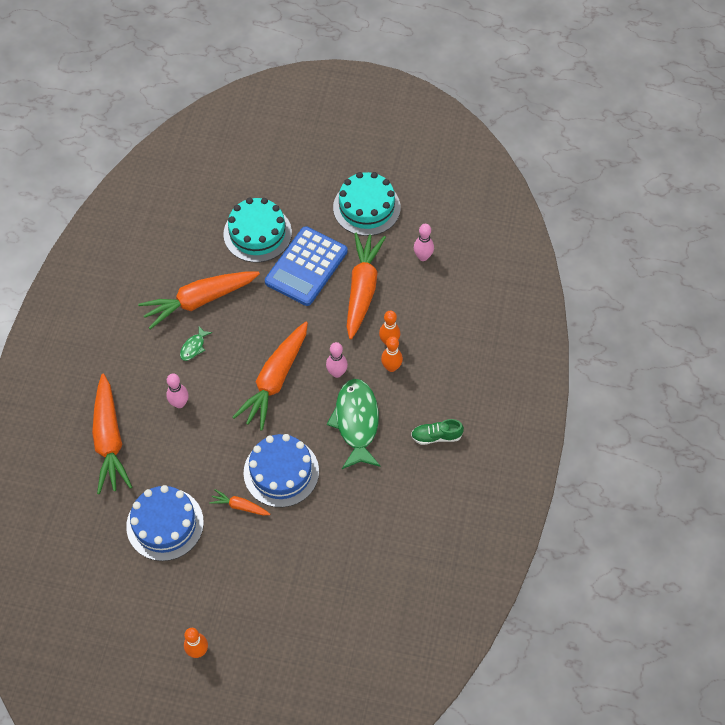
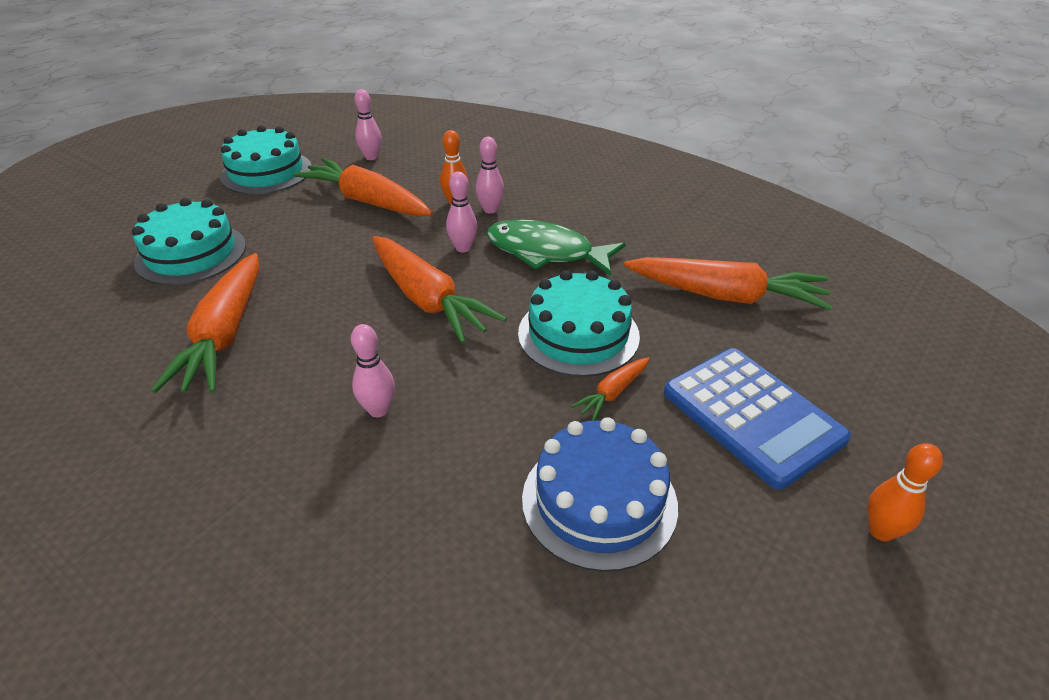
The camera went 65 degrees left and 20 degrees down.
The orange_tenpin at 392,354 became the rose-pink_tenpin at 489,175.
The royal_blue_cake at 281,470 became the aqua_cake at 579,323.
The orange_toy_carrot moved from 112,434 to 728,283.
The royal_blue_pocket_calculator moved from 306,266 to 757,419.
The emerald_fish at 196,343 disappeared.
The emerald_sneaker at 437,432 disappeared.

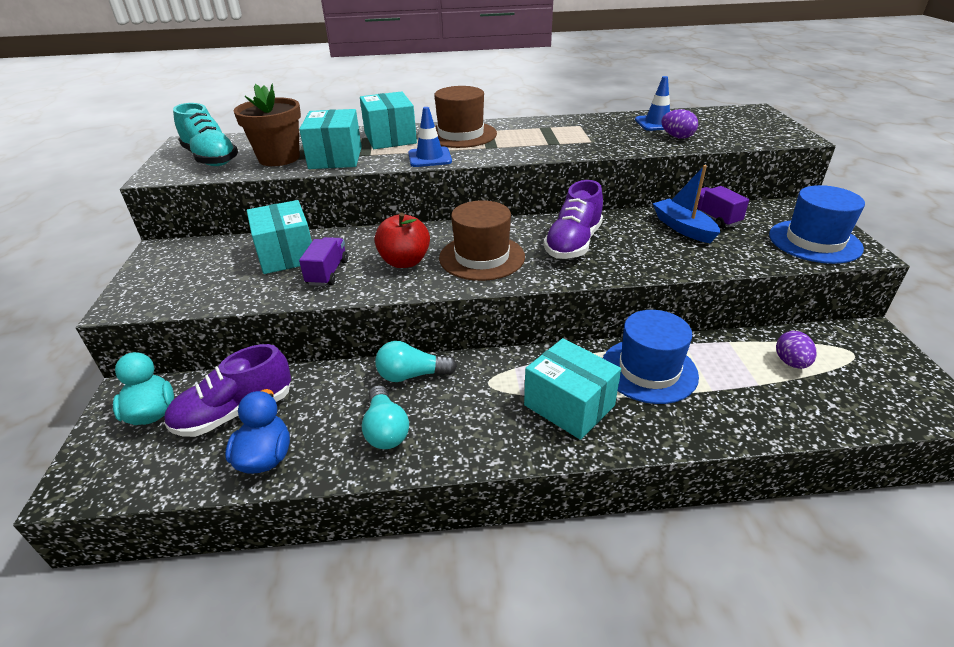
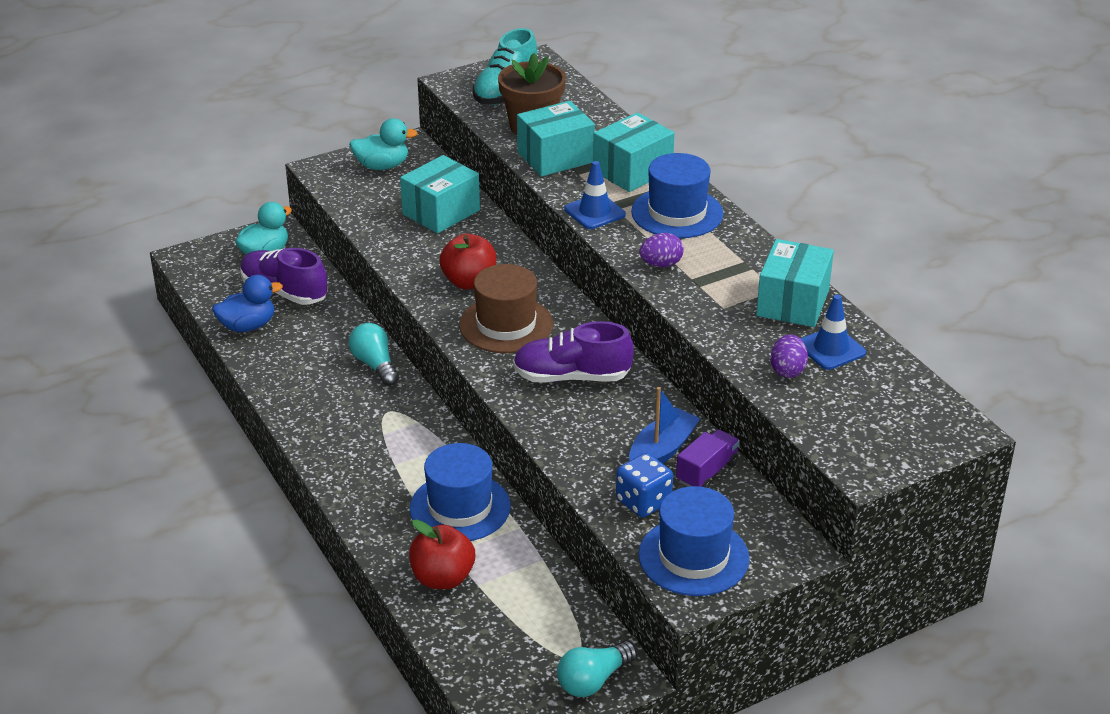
The camera went 65 degrees right and 0 degrees up.
The aqua_duck at 383,144 appeared.
The crimson_toy_apple at 442,554 appeared.
The aqua_light_bulb moved from 385,417 to 597,669.
The royal_blue_die at 644,485 appeared.
The russet_hat at 465,117 became the royal_blue_hat at 677,195.
The royal_purple_egg_shape moved from 796,350 to 661,250.
The aqua_box moved from 572,389 to 795,283.
The royal_purple_truck at 323,261 disappeared.

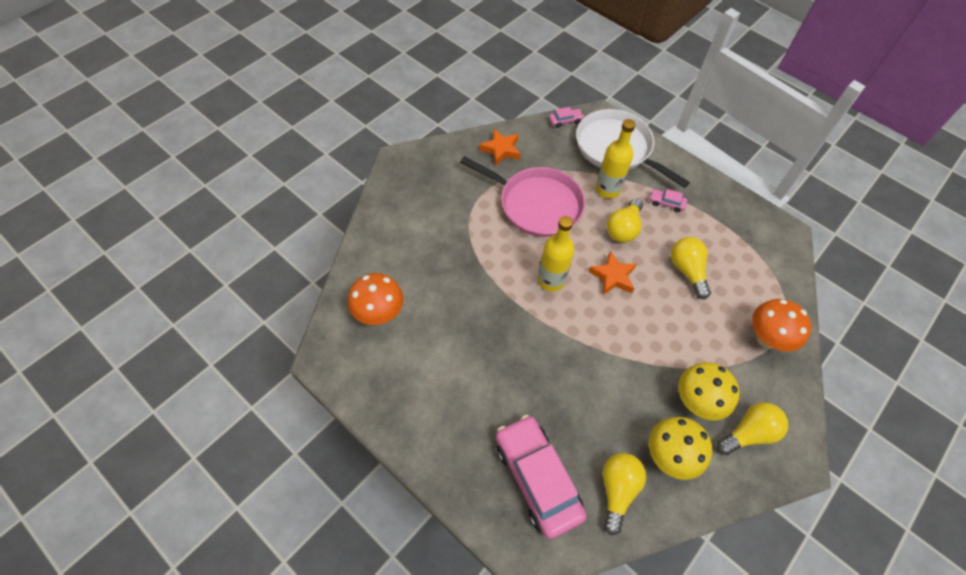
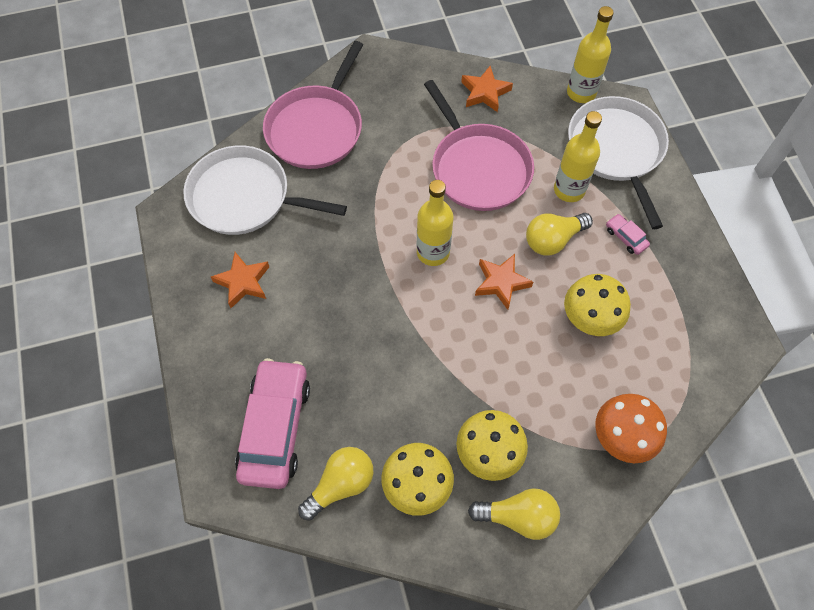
The camera went 35 degrees right and 5 degrees up.
The orange_fungus at 376,299 was replaced by the white_pan at 265,190.
The orange_star at 240,280 appeared.
The rose-pink_pan at 313,105 appeared.
The yellow_light_bulb at 691,268 was replaced by the yellow_fungus at 597,305.
The rose-pink_toy_car at 566,117 was replaced by the yellow_drink_bottle at 590,54.

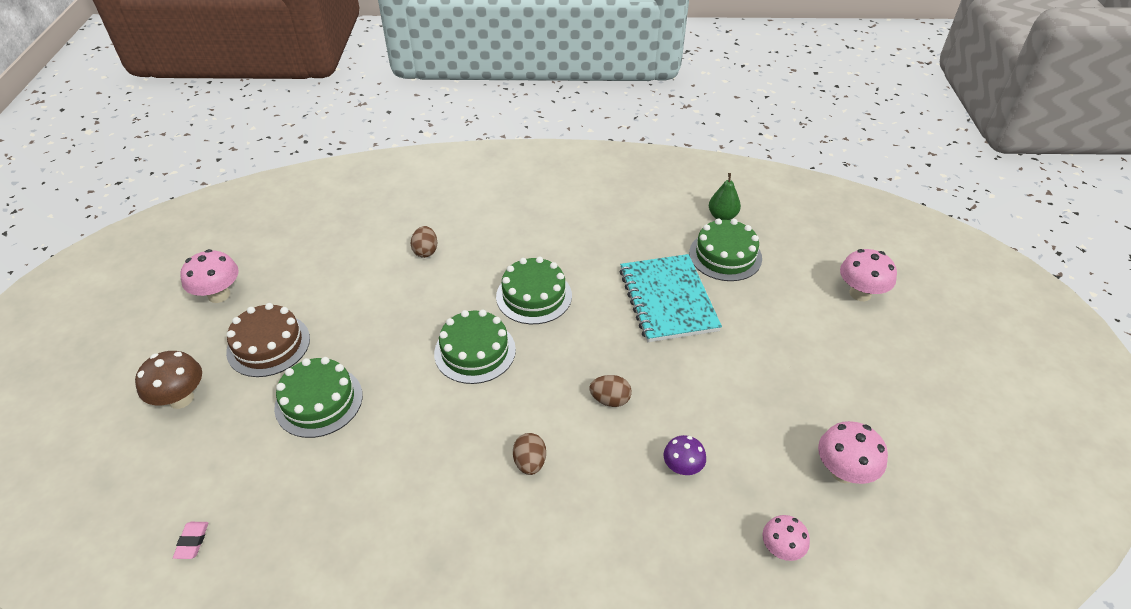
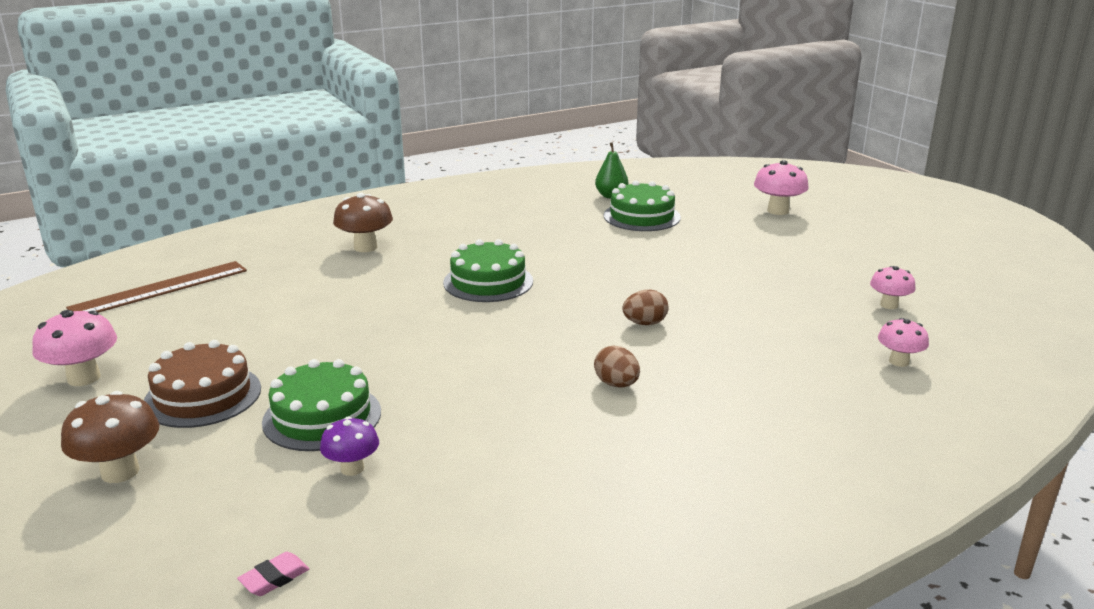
The camera went 30 degrees left and 20 degrees down.
The russet_straightedge at 156,287 appeared.
The rose-pink_eraser at 191,540 turned 75 degrees clockwise.
The royal_purple_fungus moved from 684,455 to 349,446.
The russet_fungus at 363,222 appeared.
The rose-pink_fungus at 853,452 changed to 0.65 times the size.
The russet_egg_shape at 424,242 disappeared.
The emerald_cake at 475,347 disappeared.
The aqua_notebook at 670,298 disappeared.

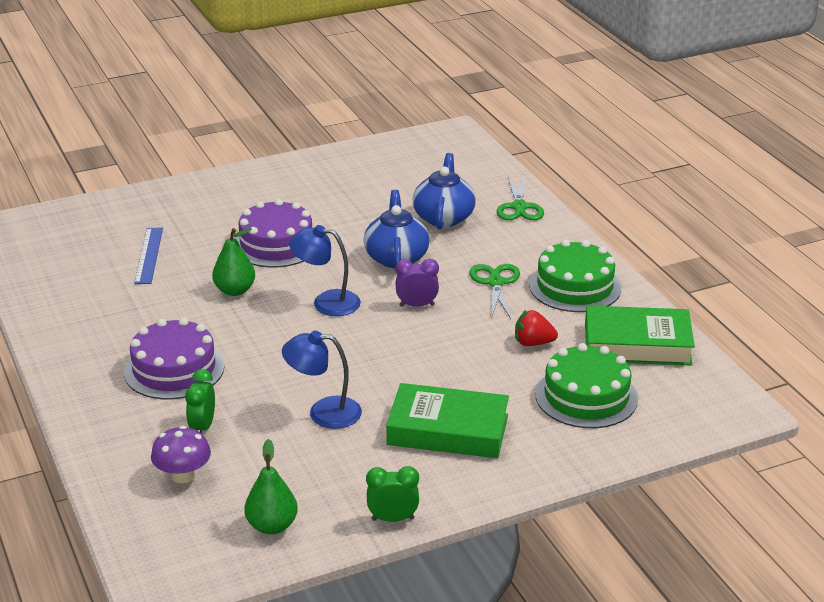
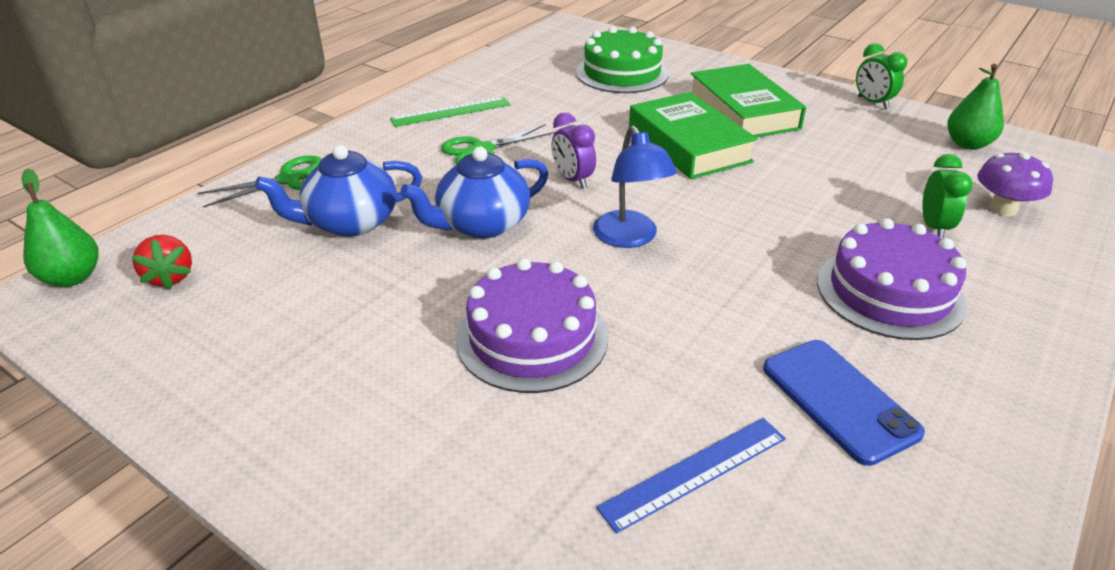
The camera went 120 degrees left and 5 degrees up.
The emerald_toy_pear moved from 233,262 to 60,227.
The crimson_toy_strawberry moved from 536,328 to 162,262.
The emerald_cake at 575,276 was replaced by the emerald_straightedge at 450,112.
The emerald_book moved from 640,336 to 693,135.
The royal_blue_smartphone at 844,403 appeared.
The emerald_bedside_clock at 200,401 turned 60 degrees counterclockwise.
The royal_blue_lamp at 322,380 disappeared.

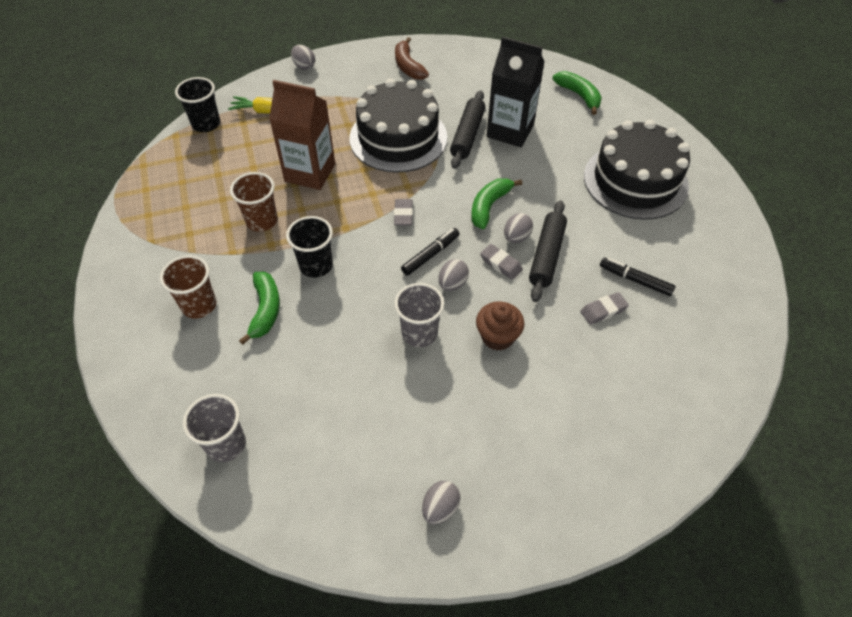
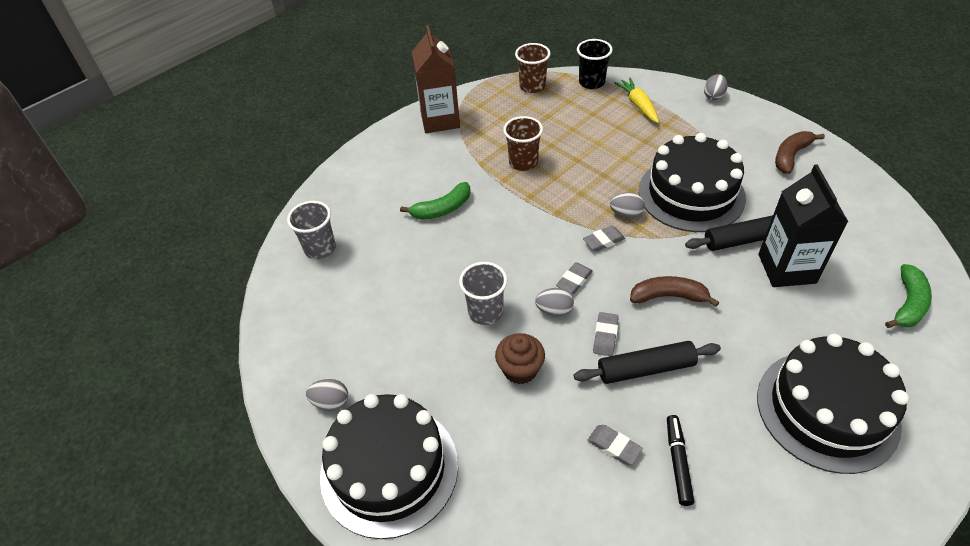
The camera went 65 degrees right and 5 degrees down.
The black_cake at 389,466 appeared.
The russet_juice_carton moved from 302,135 to 436,79.
The russet_beaker moved from 188,286 to 533,68.
The black_felt_pen at 430,252 was replaced by the gray_eraser at 574,278.
The gray_egg_shape moved from 518,228 to 627,205.
The emerald_toy_banana at 496,203 became the russet_toy_banana at 674,291.
The black_beaker at 309,247 disappeared.

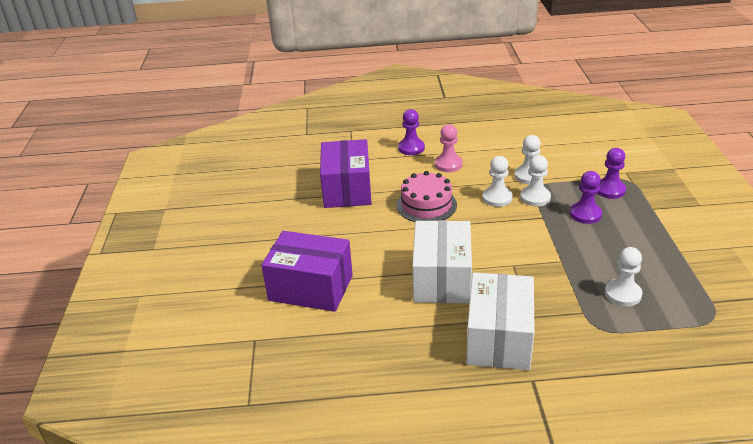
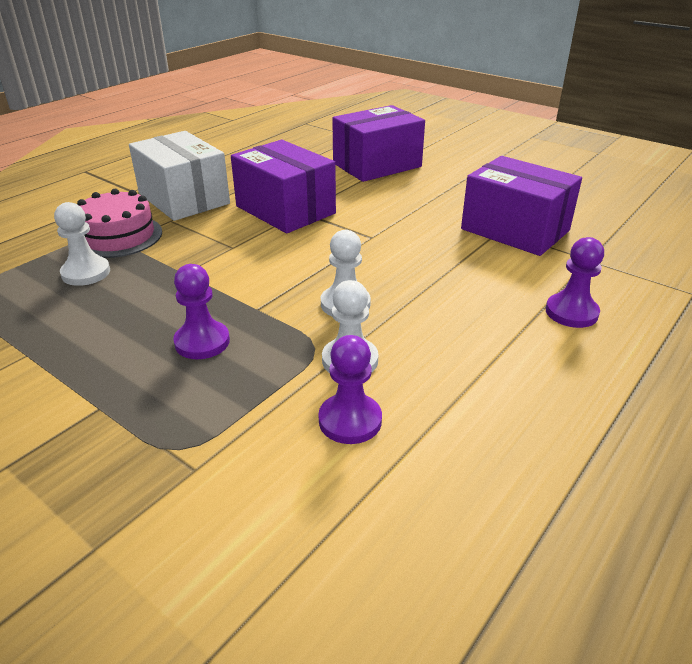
The camera went 130 degrees right and 0 degrees up.
The rose-pink_cake moved from 426,196 to 119,223.
The white_box at 442,261 became the royal_purple_box at 283,186.
The royal_purple_pawn moved from 611,173 to 350,389.
The rose-pink_pawn at 449,148 disappeared.
The white_pawn at 535,180 disappeared.

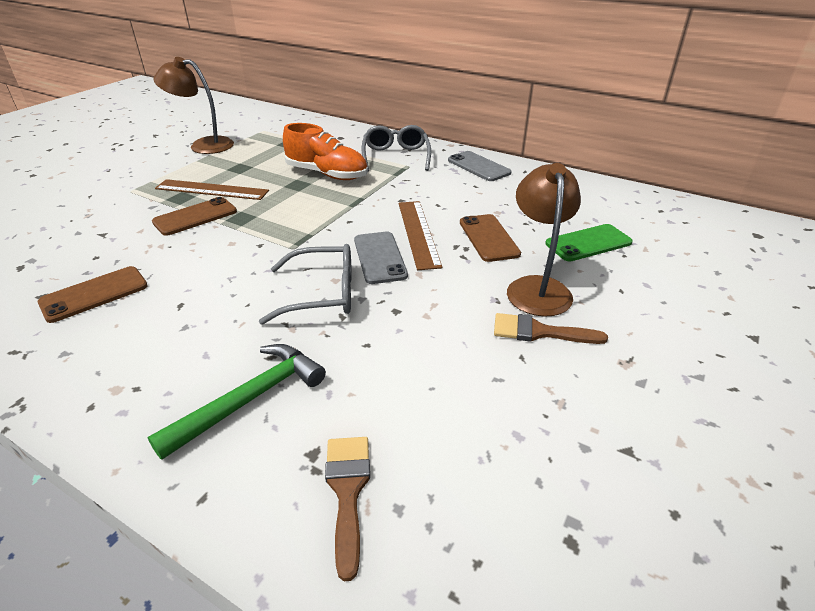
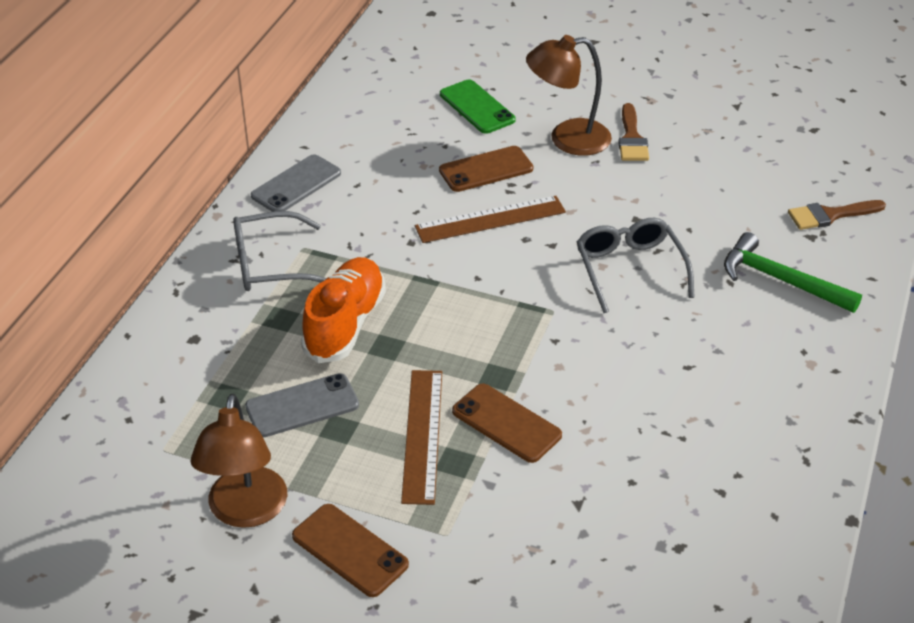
The camera went 100 degrees left and 5 degrees up.
The gray_smartphone moved from 381,258 to 302,405.
The russet_smartphone moved from 93,294 to 350,550.

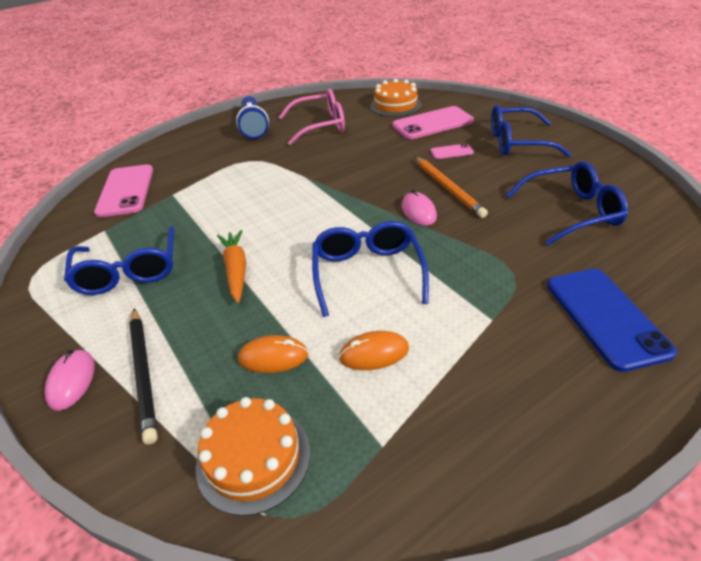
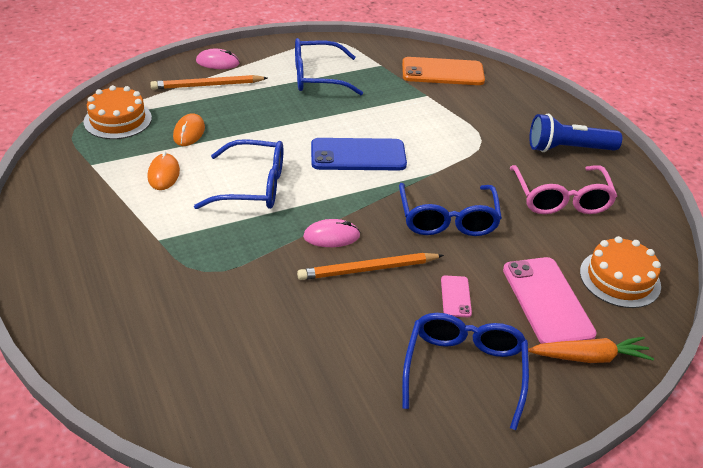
The camera went 95 degrees right and 0 degrees up.
The black_lead_pencil at 144,376 became the orange_lead_pencil at 209,82.
The royal_blue_smartphone moved from 612,320 to 359,154.
The royal_blue_eyeglasses moved from 567,203 to 450,209.
The rose-pink_smartphone at 123,190 became the orange_smartphone at 443,71.
The orange_toy_carrot moved from 231,266 to 591,350.

